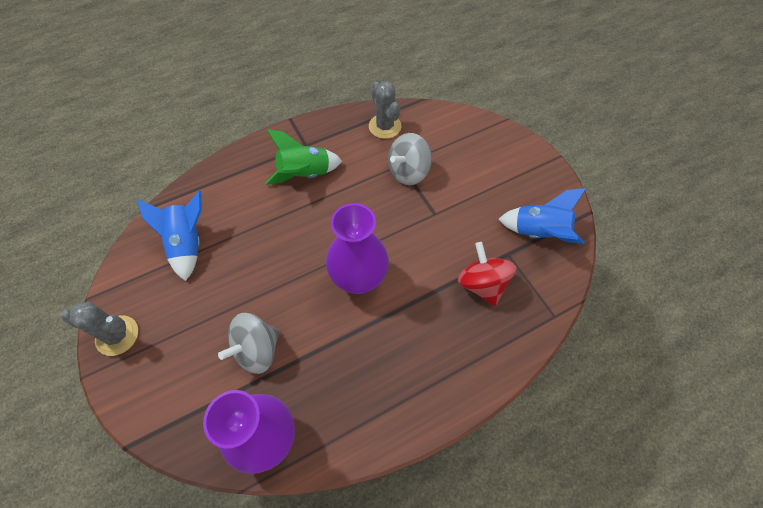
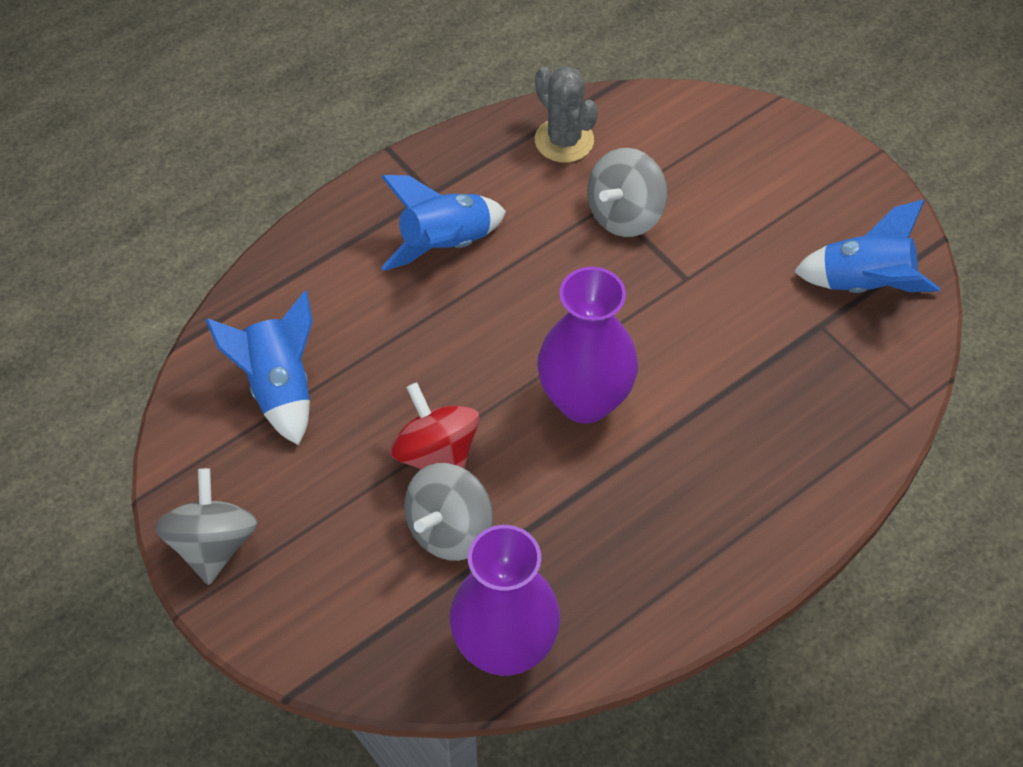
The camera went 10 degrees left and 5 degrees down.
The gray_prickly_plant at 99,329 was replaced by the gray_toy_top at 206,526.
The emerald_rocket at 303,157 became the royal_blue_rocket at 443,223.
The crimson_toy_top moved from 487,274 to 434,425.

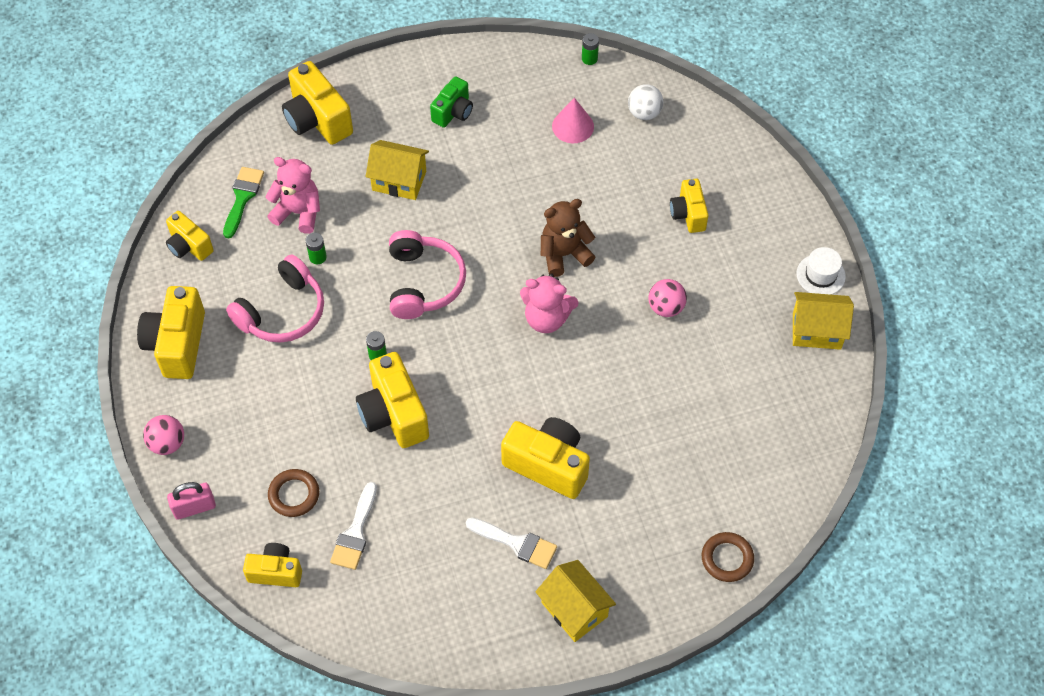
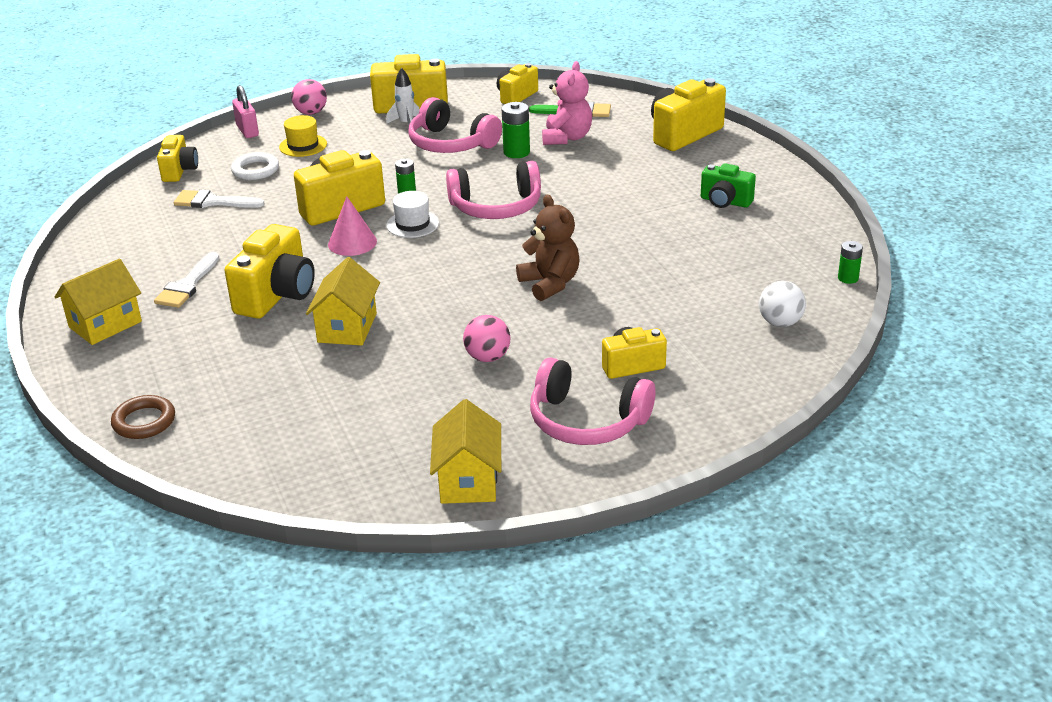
The camera went 85 degrees right and 25 degrees down.
The russet_torus at 293,493 became the white_torus at 255,166.
The yellow_hat at 303,136 appeared.
The yellow_cottage moved from 397,170 to 343,301.
The rose-pink_solid_cone moved from 573,120 to 352,226.
The white_rocket at 402,96 appeared.
The white_hat moved from 821,271 to 412,214.
The emerald_battery at 316,248 changed to 1.53 times the size.
The rose-pink_headphones at 593,401 appeared.
The rose-pink_stuffed_bear at 549,303 disappeared.

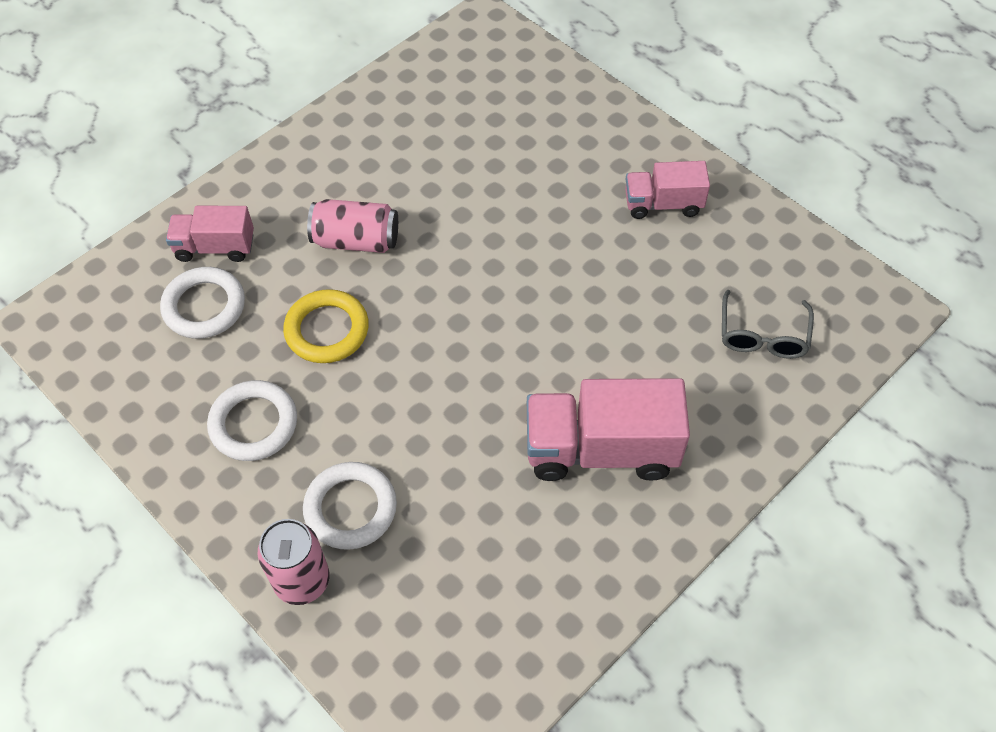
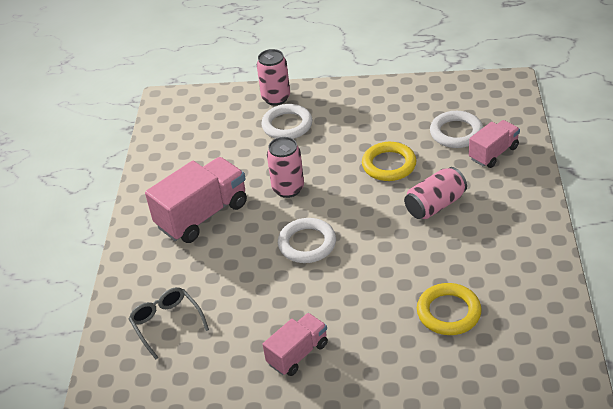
The camera went 140 degrees right and 15 degrees down.
The rose-pink_tin at 285,167 appeared.
The white_torus moved from 252,420 to 307,240.
The yellow_torus at 449,309 appeared.

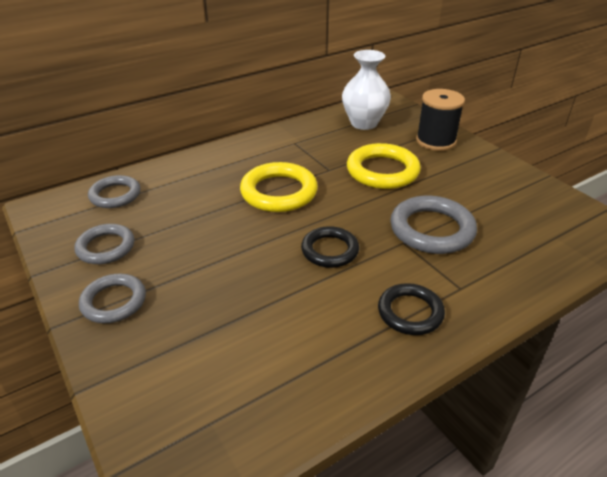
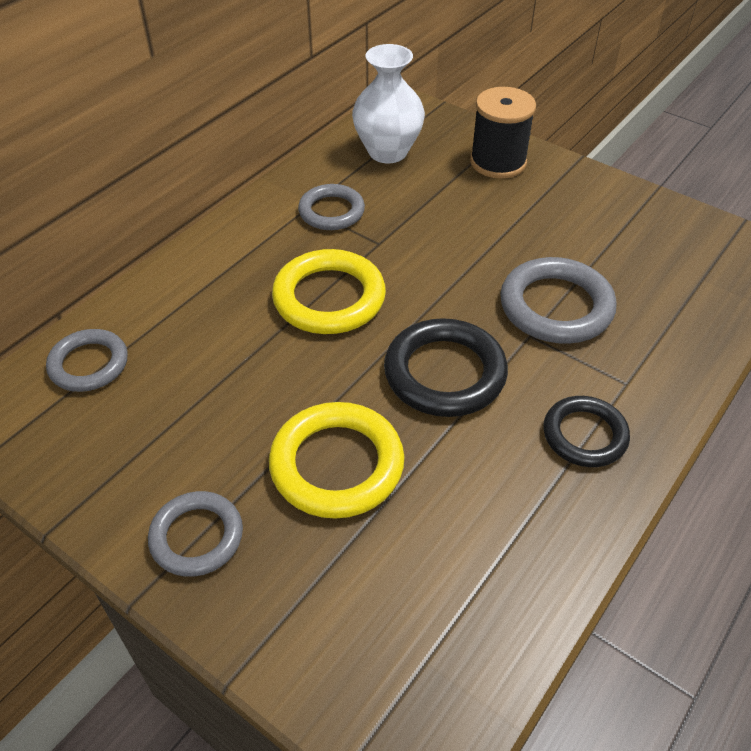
The camera went 20 degrees left and 10 degrees up.
The yellow_torus moved from 384,166 to 336,460.
The gray_torus moved from 104,244 to 331,207.
The black_torus at 330,247 changed to 1.53 times the size.

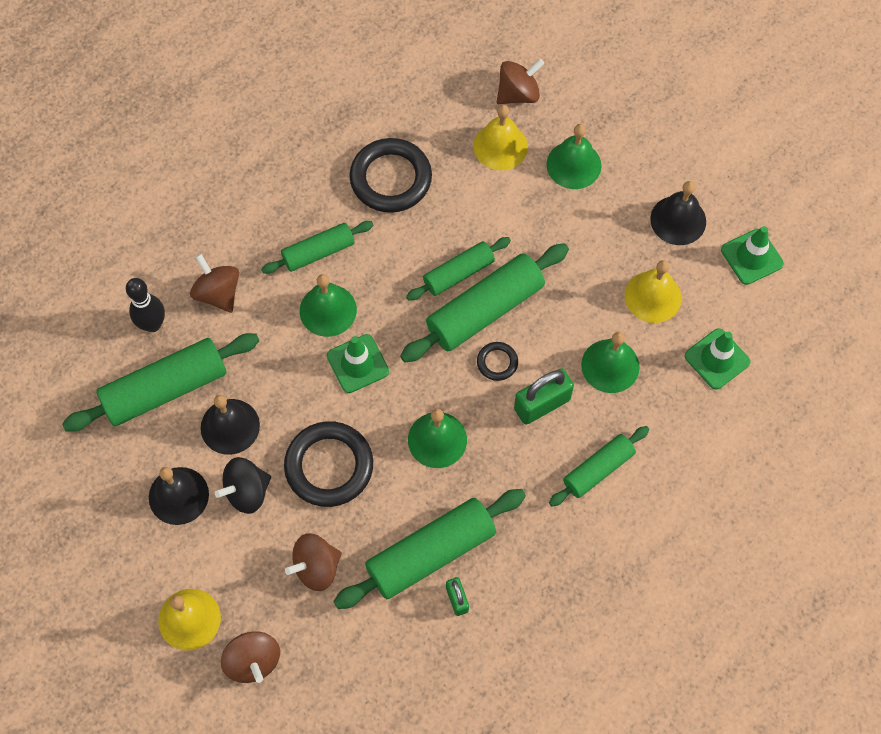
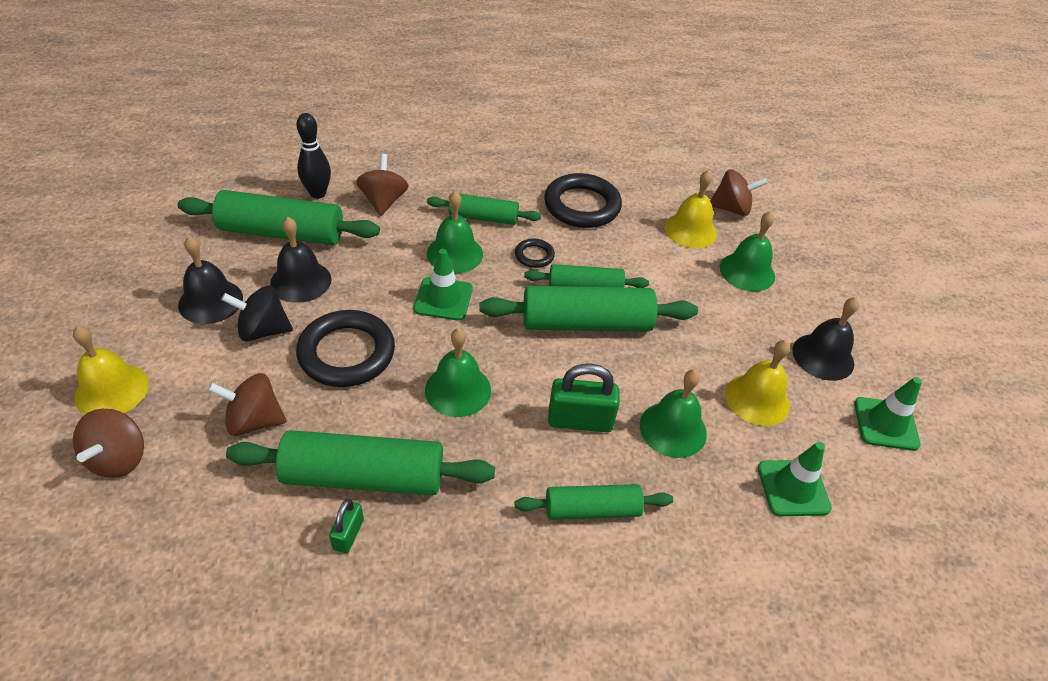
The camera went 30 degrees right and 20 degrees down.
The black_torus moved from 497,361 to 535,253.

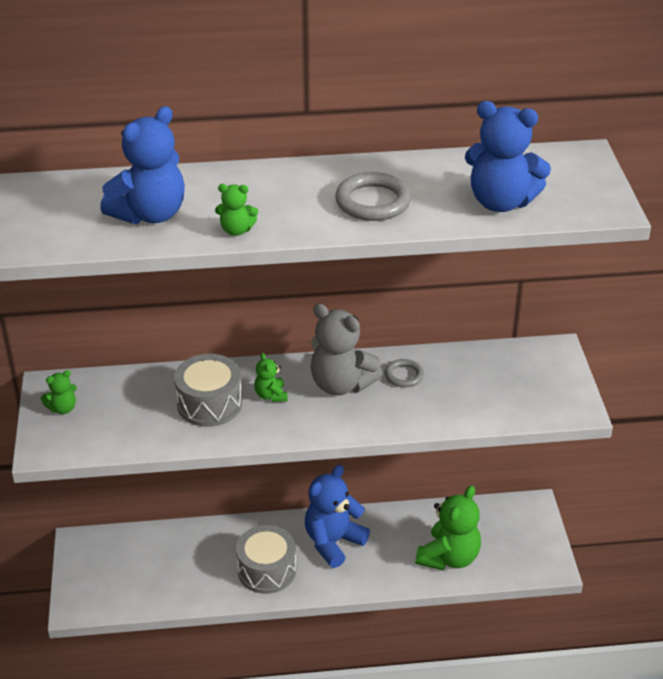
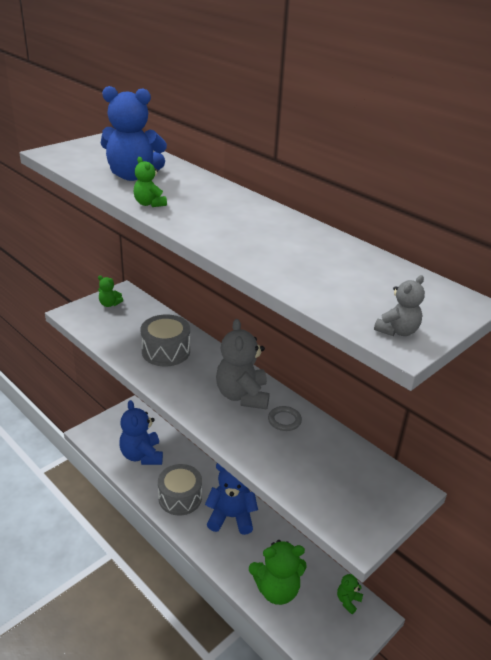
The camera went 50 degrees right and 5 degrees down.
The royal_blue_stuffed_bear moved from 508,156 to 141,432.
The emerald_stuffed_bear moved from 270,377 to 350,594.
The gray_stuffed_bear at 399,305 appeared.
The gray_torus at 373,196 disappeared.

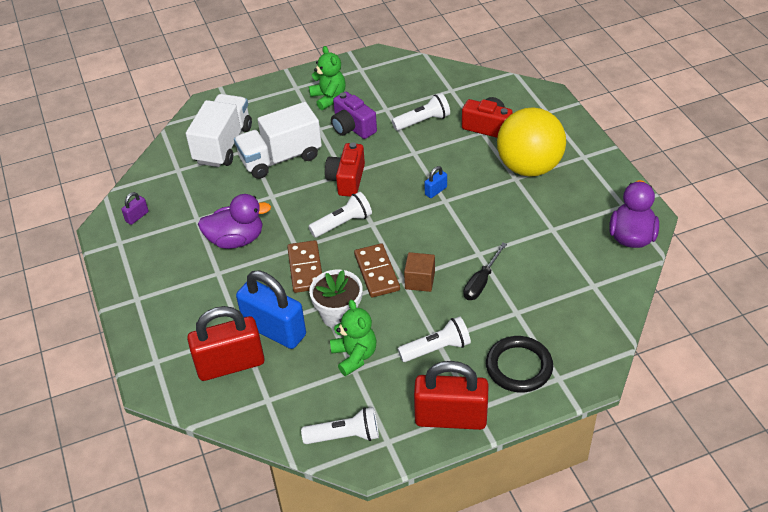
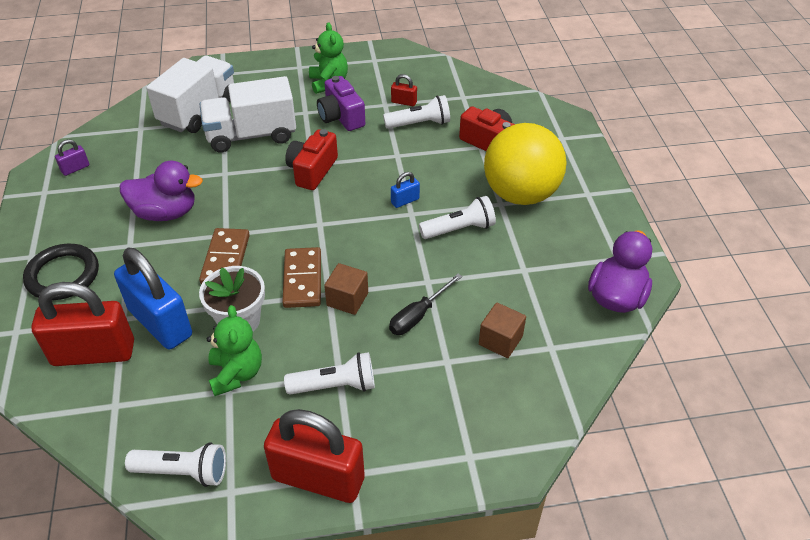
The camera went 10 degrees right and 0 degrees up.
The black_torus moved from 519,364 to 61,272.
The crimson_small_lock at 404,90 appeared.
The white_torch moved from 340,214 to 457,217.
The russet_solid_cube at 502,330 appeared.

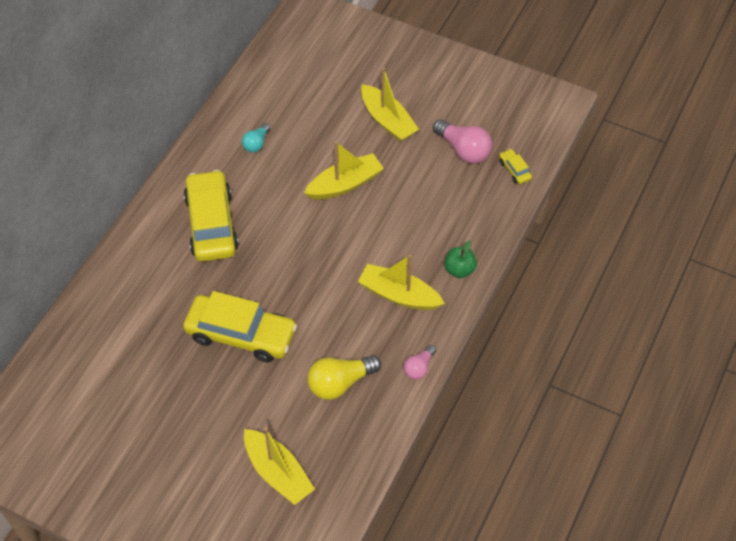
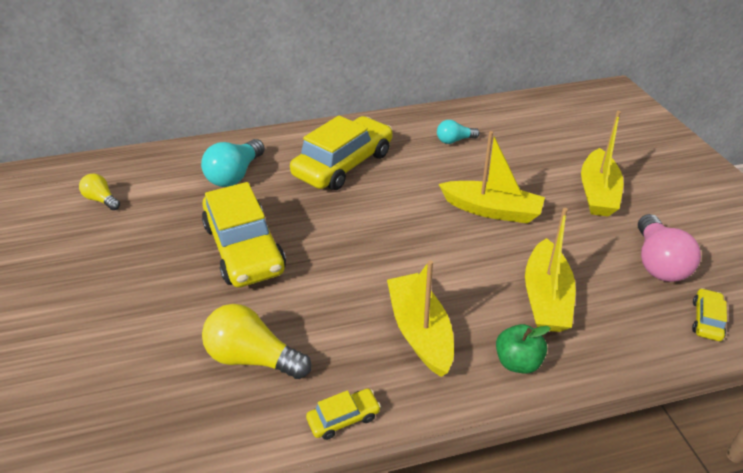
The camera went 50 degrees right and 15 degrees down.
The yellow_light_bulb at 99,192 appeared.
The aqua_light_bulb at 233,163 appeared.
The rose-pink_light_bulb at 420,362 was replaced by the yellow_toy_car at 343,414.
The yellow_sailboat moved from 279,466 to 550,270.

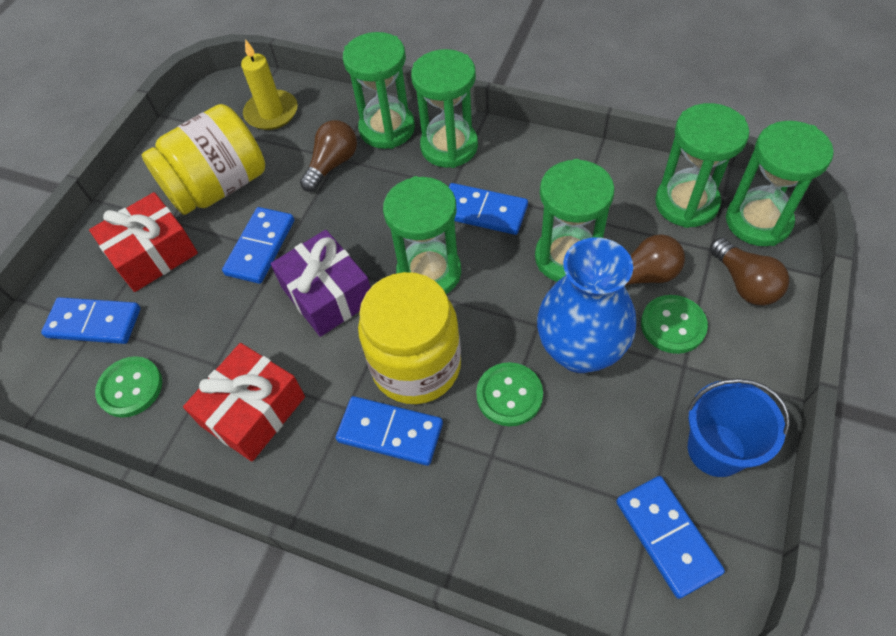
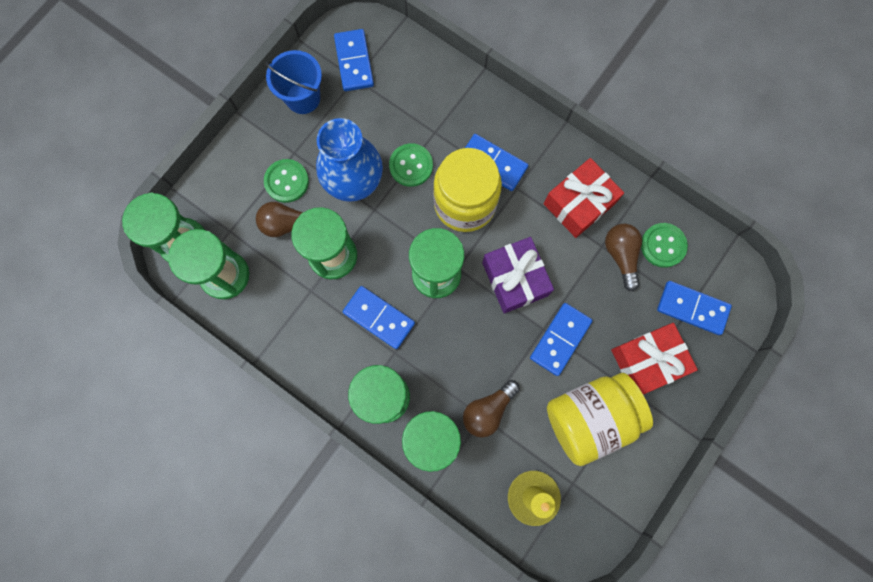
The camera went 170 degrees left and 20 degrees up.
The russet_light_bulb moved from 749,271 to 623,257.

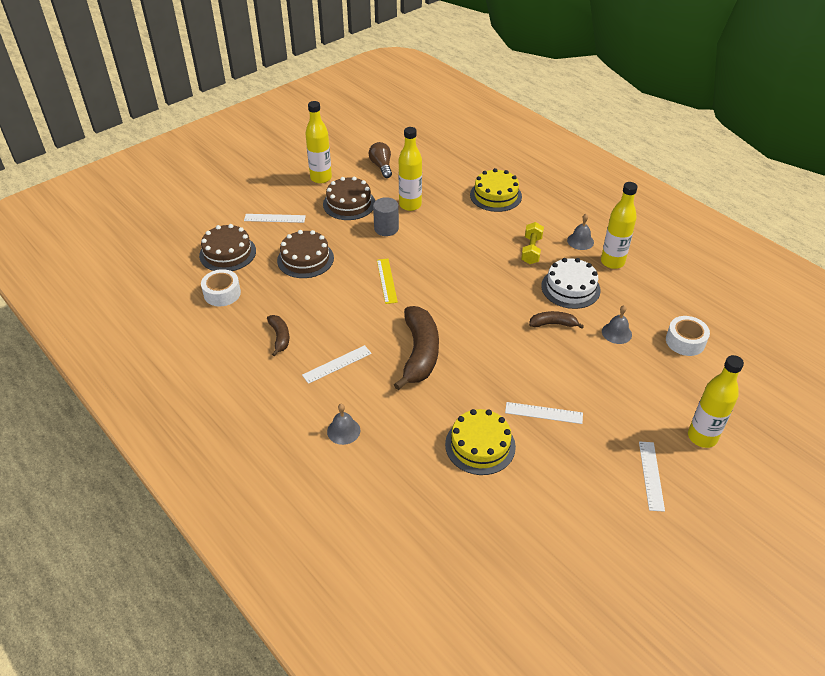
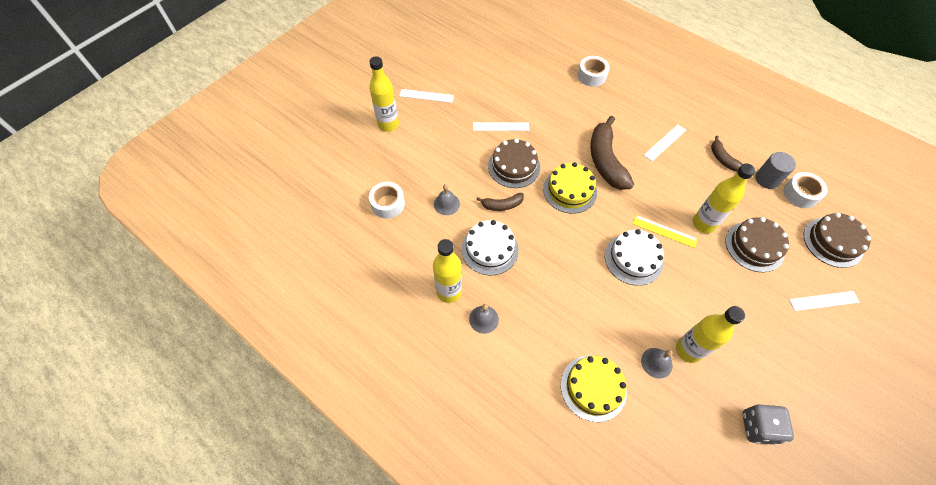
The camera went 170 degrees right and 15 degrees up.
The white_straightedge at 652,477 turned 75 degrees counterclockwise.
The russet_cake moved from 349,198 to 514,163.
The yellow_cake moved from 480,442 to 570,188.
The white_tape at 594,71 appeared.
The white_cake at 634,257 appeared.
The yellow_straightedge at 387,281 turned 45 degrees counterclockwise.
The gray_bell moved from 343,424 to 657,363.
The yellow_drink_bottle moved from 318,142 to 724,198.
The russet_light_bulb at 380,160 was replaced by the gray_die at 768,424.
The gray_solid_cylinder moved from 386,216 to 775,170.
The yellow_free_weight at 532,243 disappeared.

